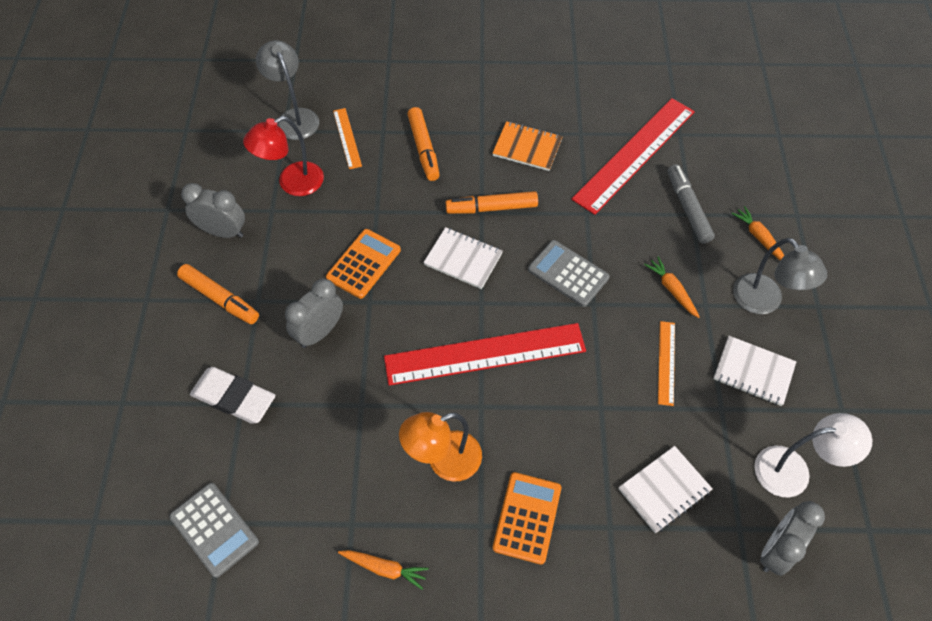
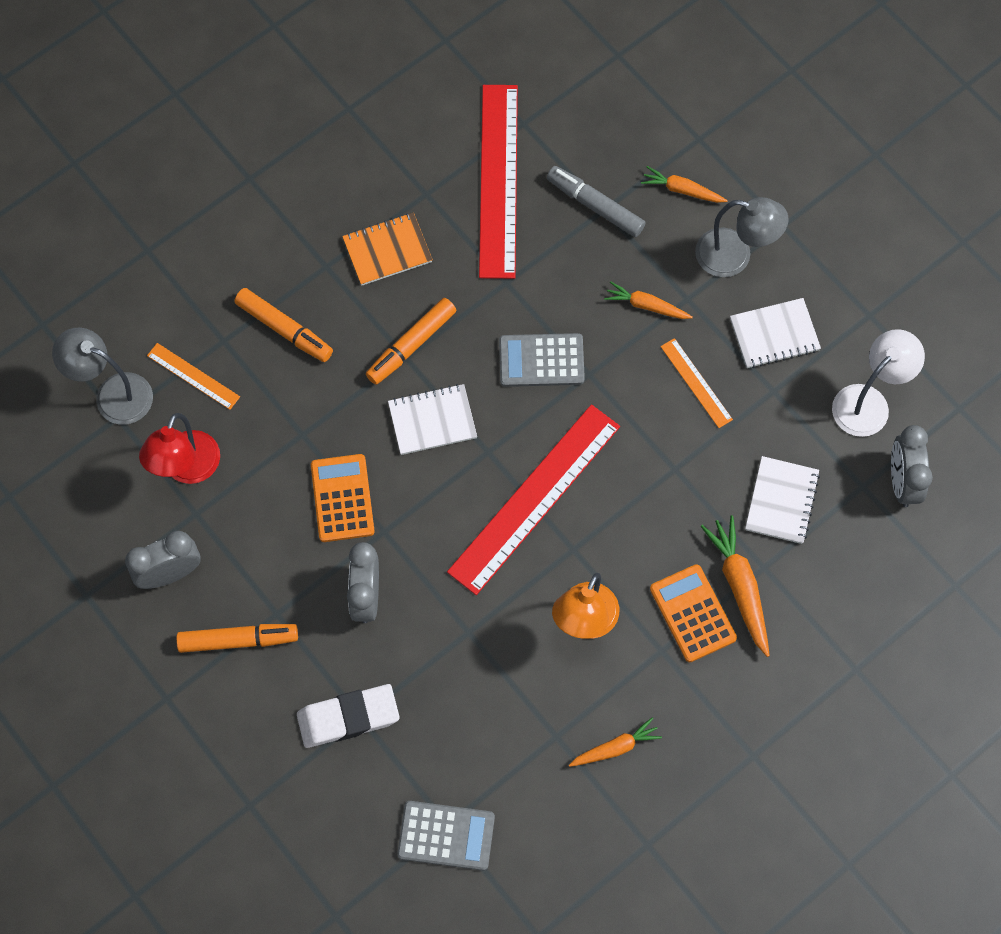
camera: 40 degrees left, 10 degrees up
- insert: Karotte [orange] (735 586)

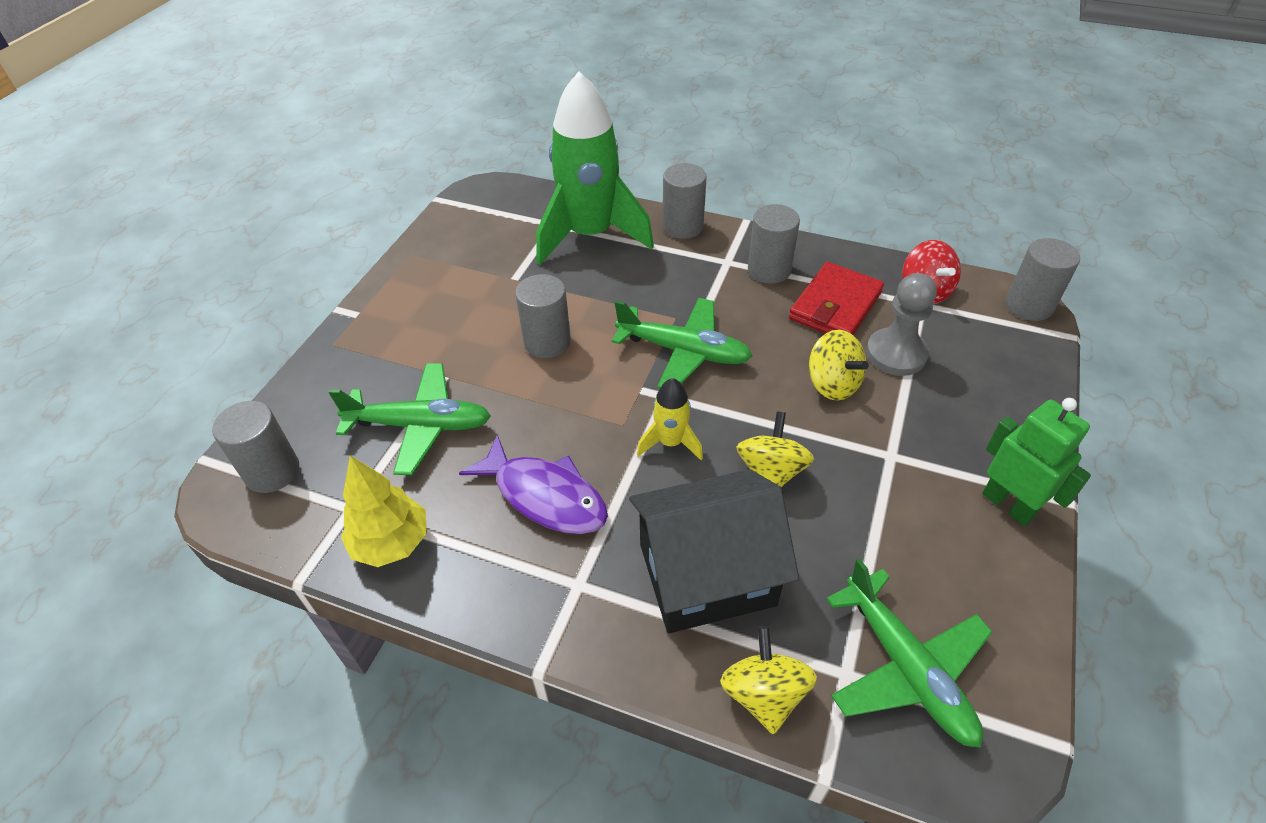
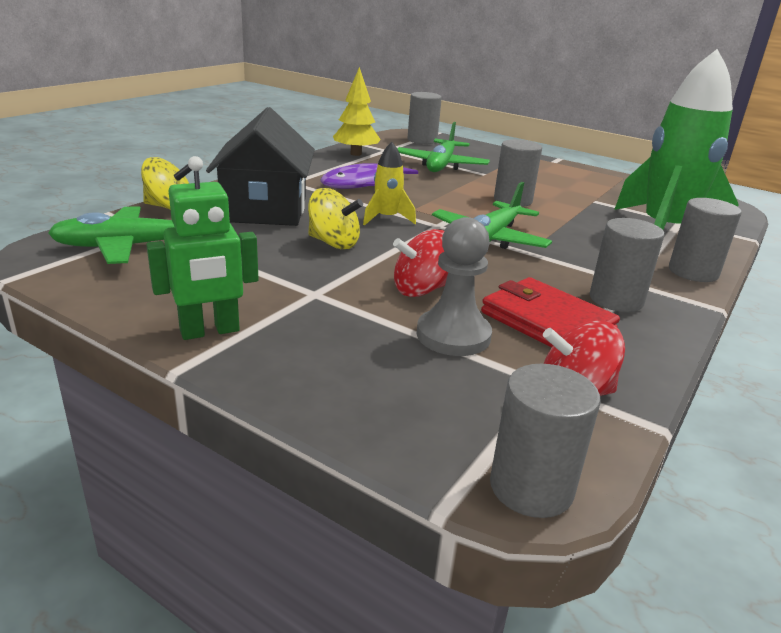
camera: 100 degrees right, 20 degrees down
- recolor: Kreisel [gelb] (838 365) to Kreisel [rot] (420 263)

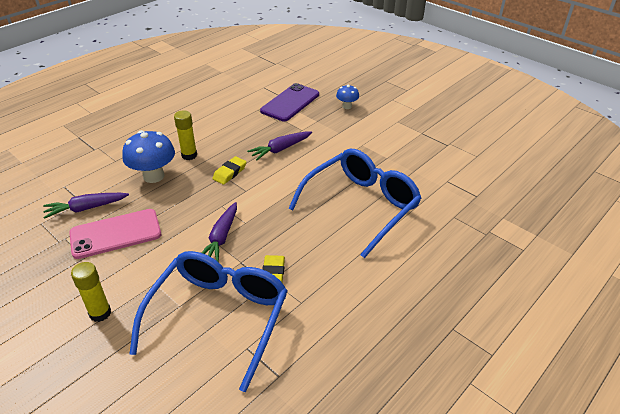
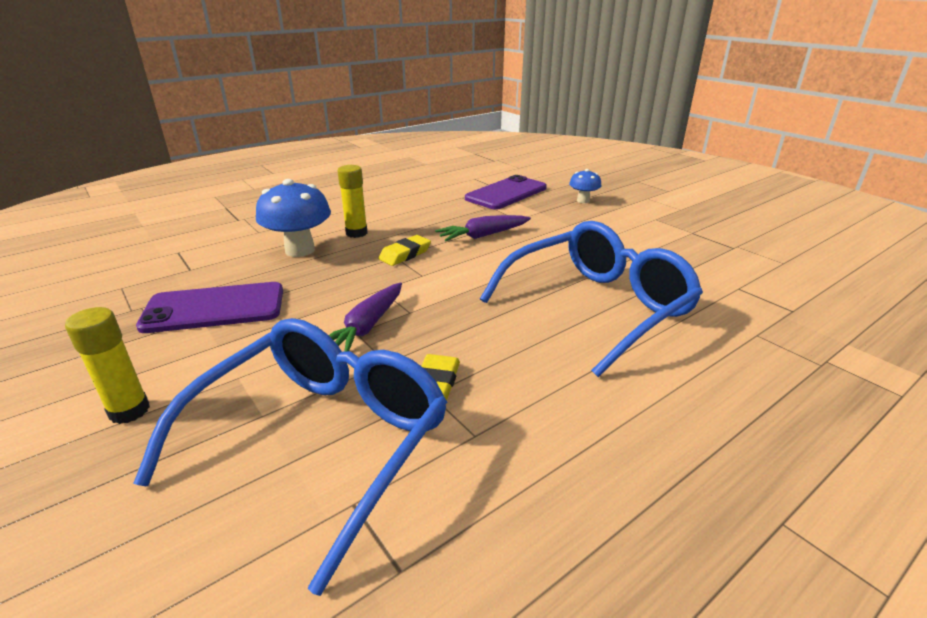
camera: 10 degrees right, 10 degrees down
- recolor: Handy [rosa] (115 234) to Handy [lila] (209 307)
- delete: Karotte [lila] (86 206)

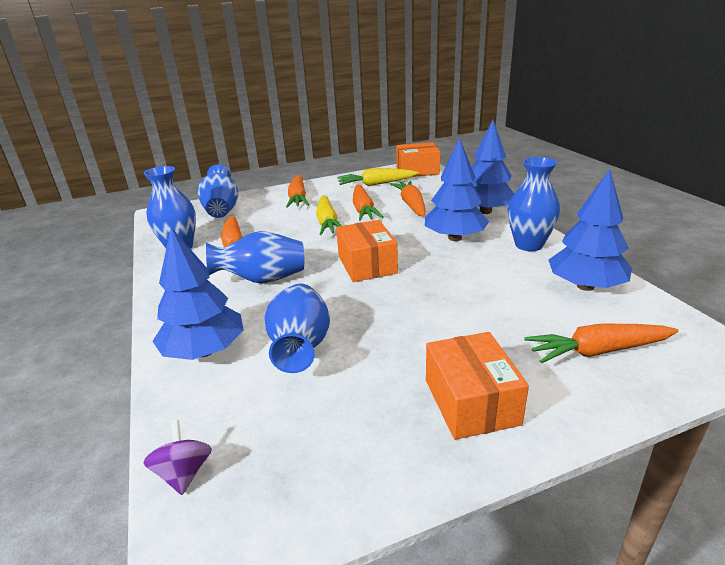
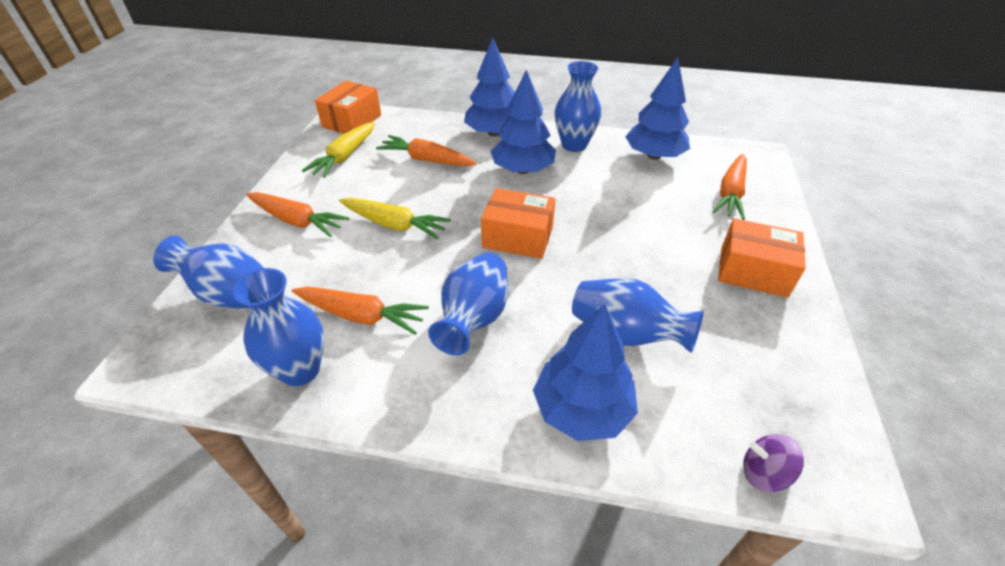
camera: 60 degrees left, 15 degrees up
- delete: Karotte [orange] (368 203)

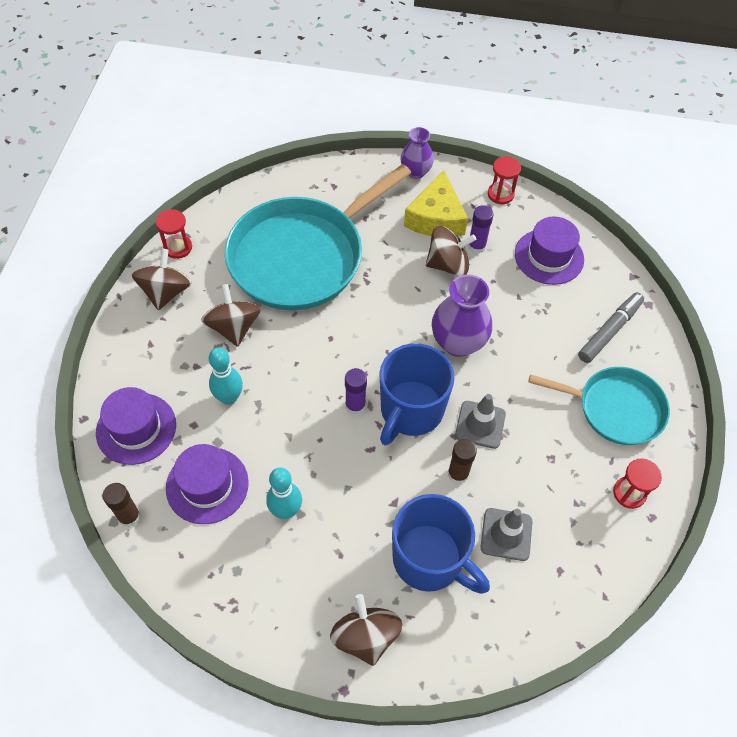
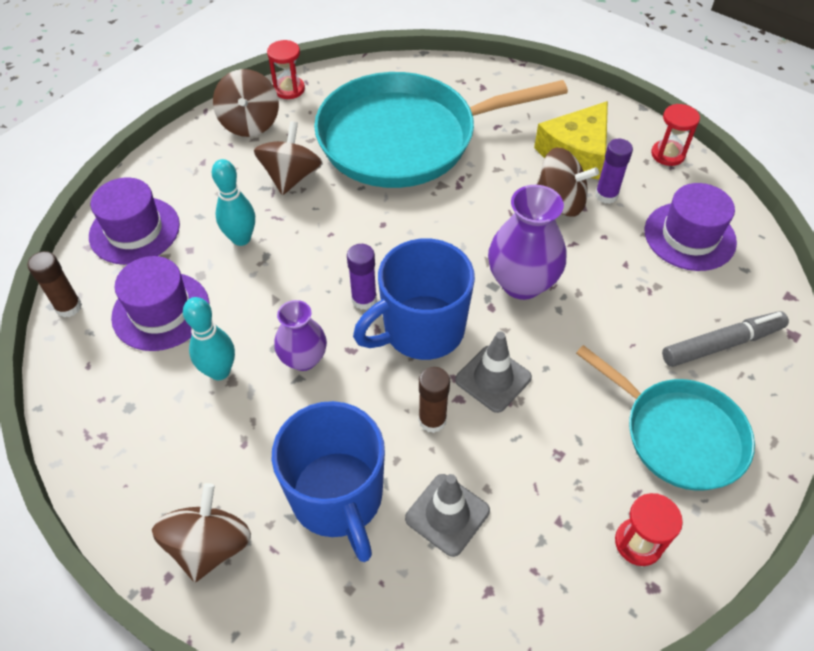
camera: 30 degrees right, 5 degrees down
- rotate: Kreisel [braun] (162 279) = (246 103) 135 degrees clockwise
- move: Vase [lila] (417 153) to (300 335)

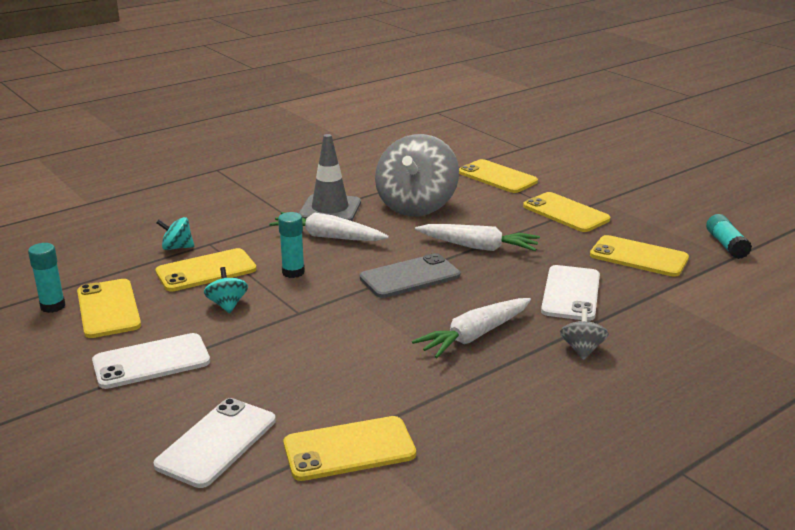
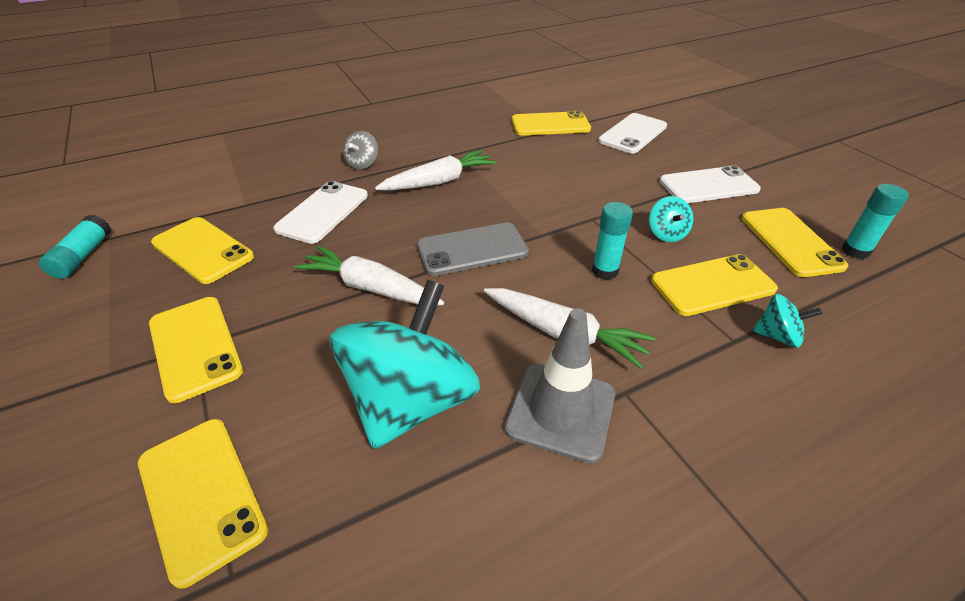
camera: 170 degrees left, 15 degrees up
- recolor: Kreisel [grau] (417 175) to Kreisel [türkis] (405 364)

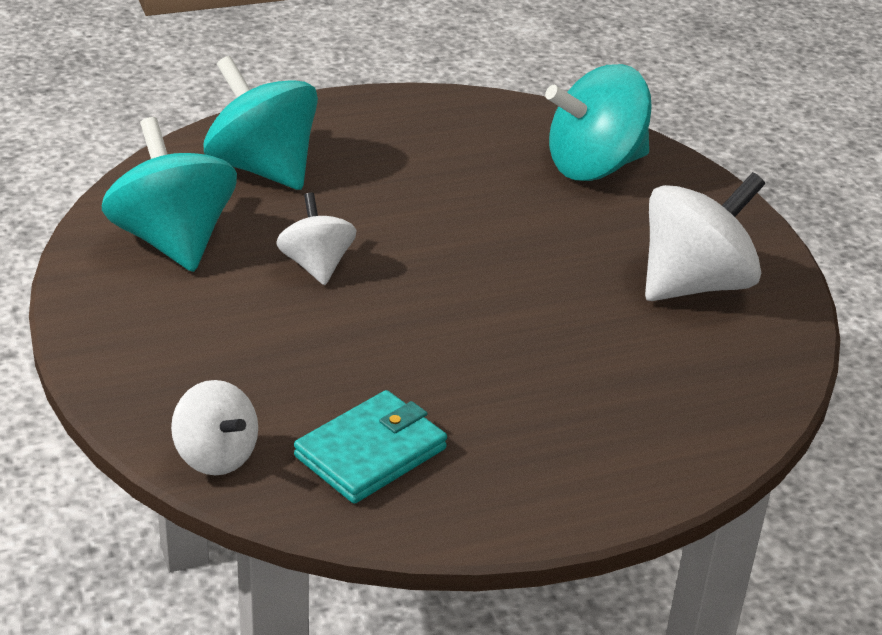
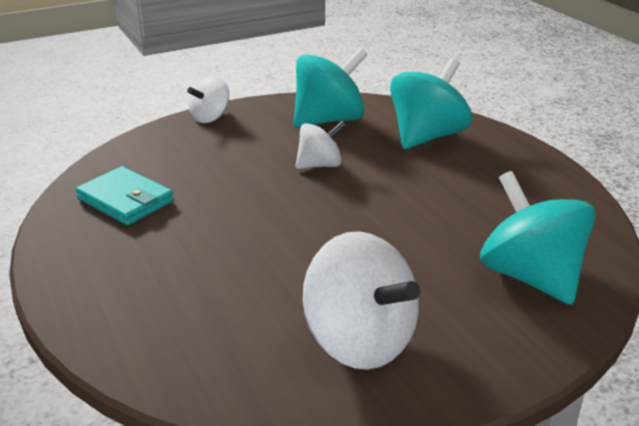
camera: 85 degrees right, 5 degrees down
- move: Kreisel [weiß] (214 427) to (208 99)

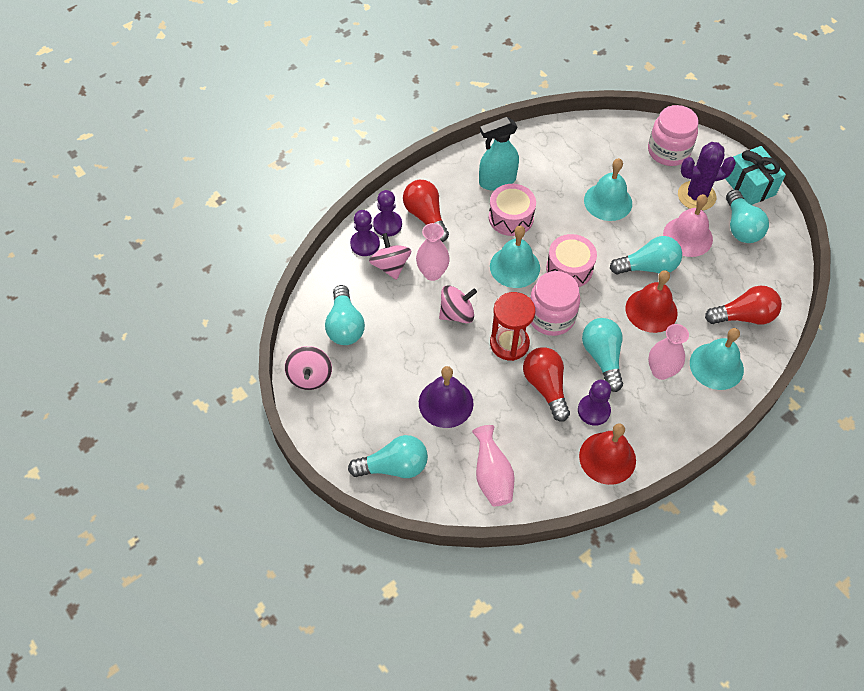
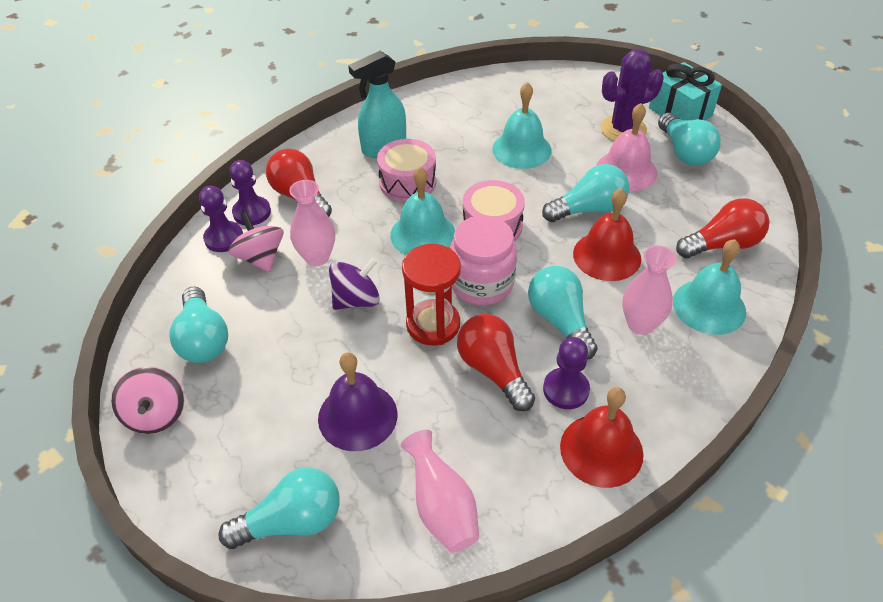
camera: 10 degrees left, 10 degrees down
- recolor: Kreisel [rosa] (458 304) to Kreisel [lila] (354 284)
- delete: Einmachglas [rosa] (673 135)

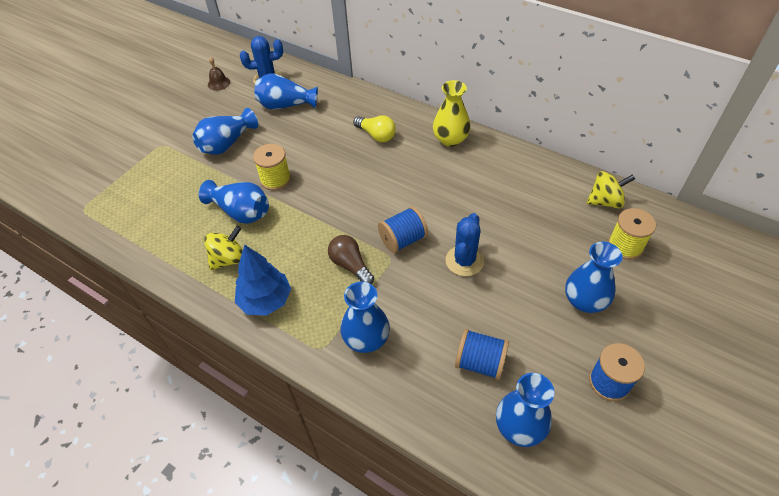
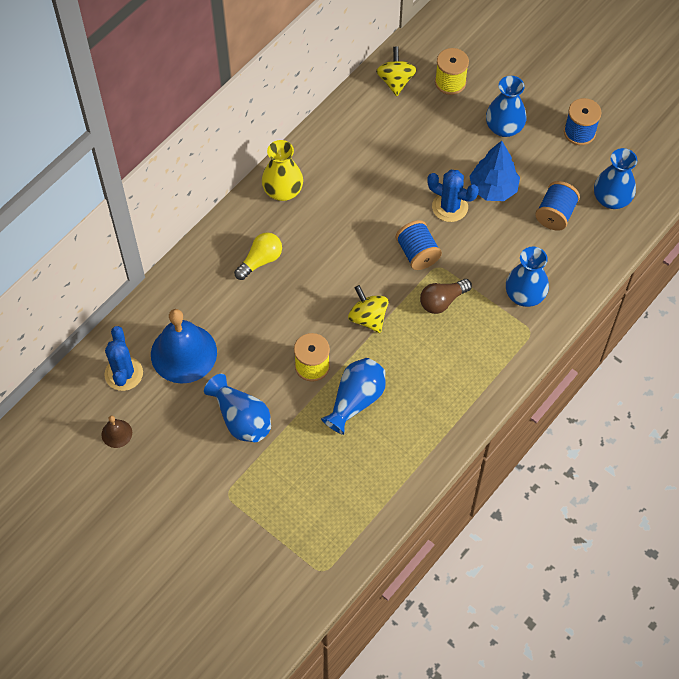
camera: 85 degrees left, 10 degrees up
- replace: Vase [blau] (286 91) to Glocke [blau] (184 346)
- move: Kreisel [gelb] (223 248) to (368 309)
- move: Baum [blau] (263 280) to (494 171)

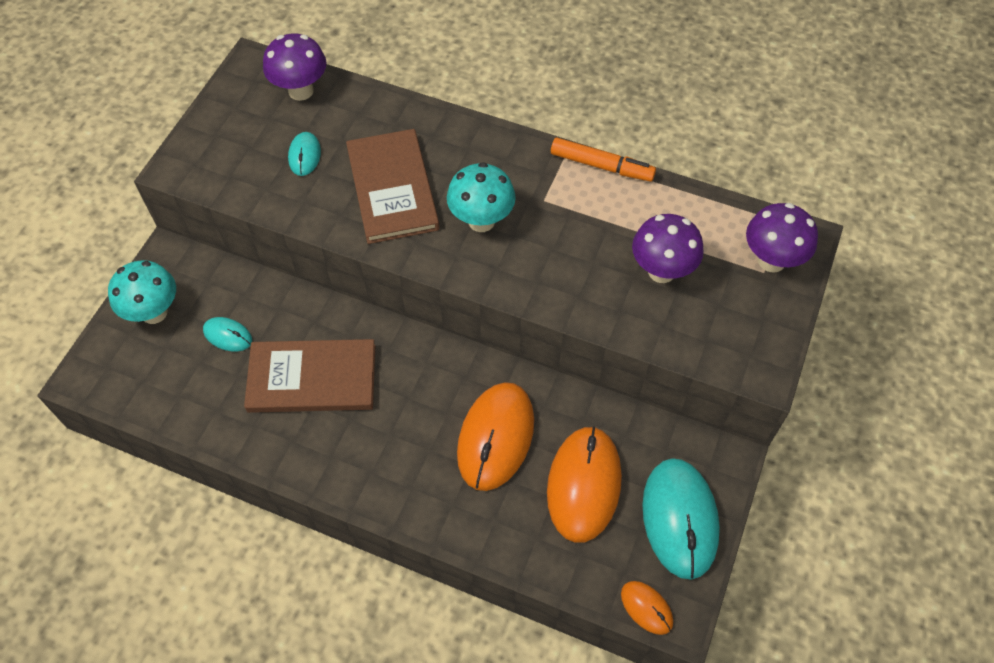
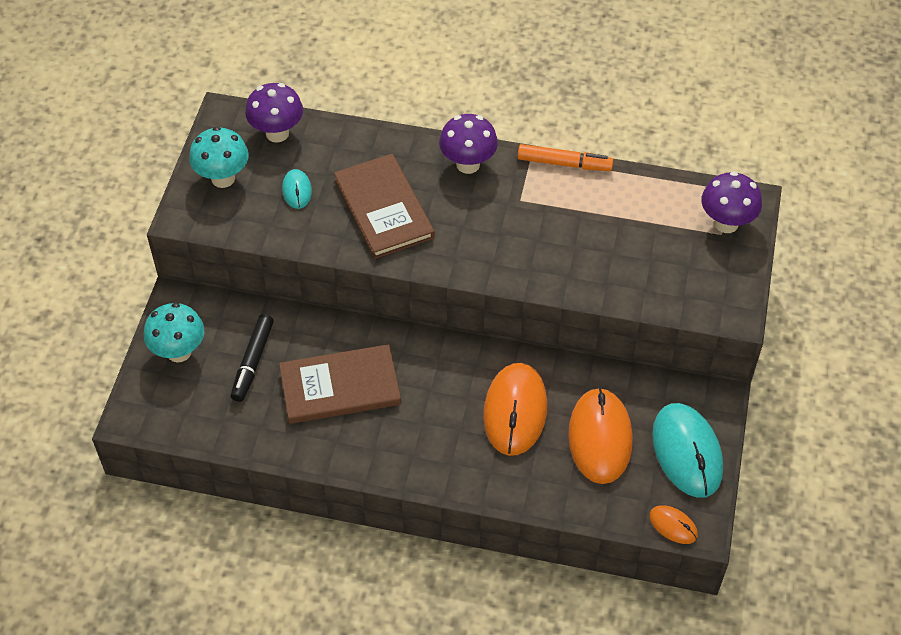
camera: 10 degrees left, 5 degrees down
- move: Pilz [türkis] (481 197) to (219 157)
- replace: Computermaus [türkis] (227 334) to Filzstift [schwarz] (252 358)
- move: Pilz [lila] (668 248) to (468 144)

